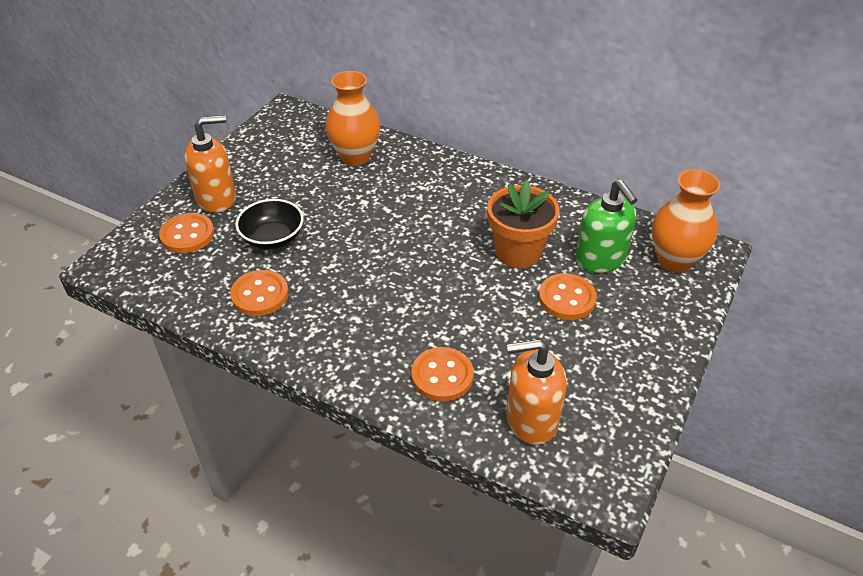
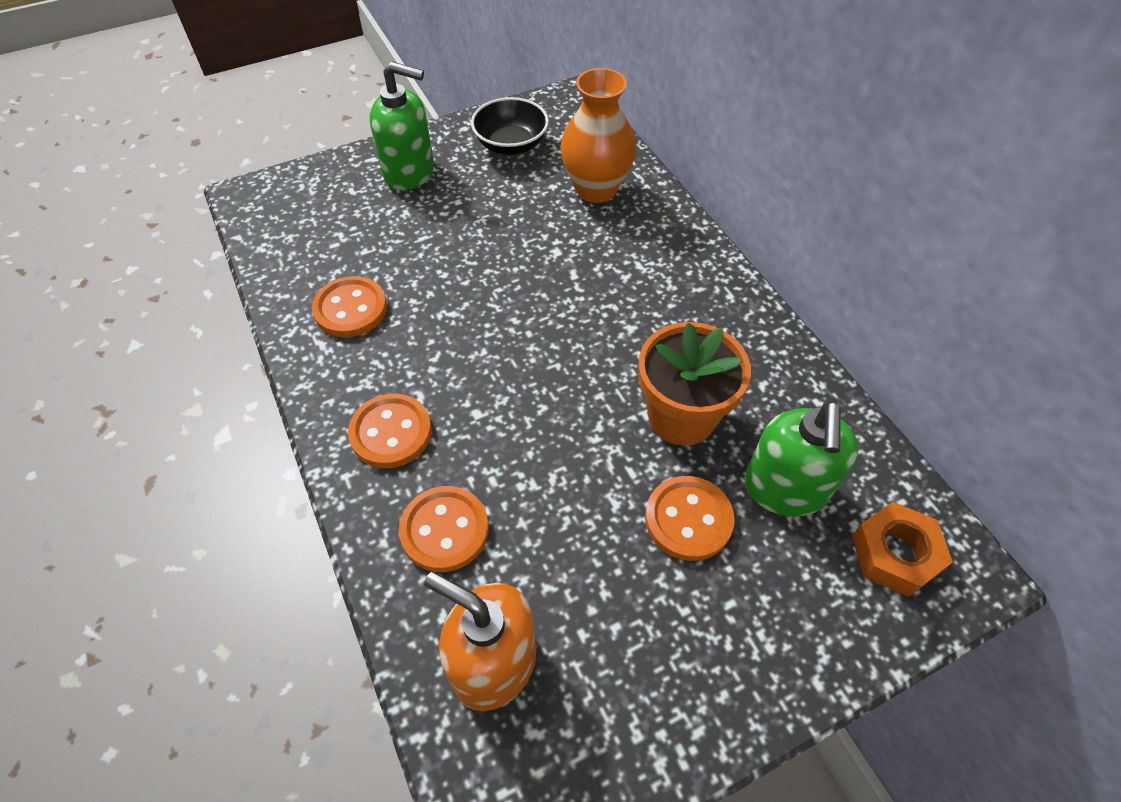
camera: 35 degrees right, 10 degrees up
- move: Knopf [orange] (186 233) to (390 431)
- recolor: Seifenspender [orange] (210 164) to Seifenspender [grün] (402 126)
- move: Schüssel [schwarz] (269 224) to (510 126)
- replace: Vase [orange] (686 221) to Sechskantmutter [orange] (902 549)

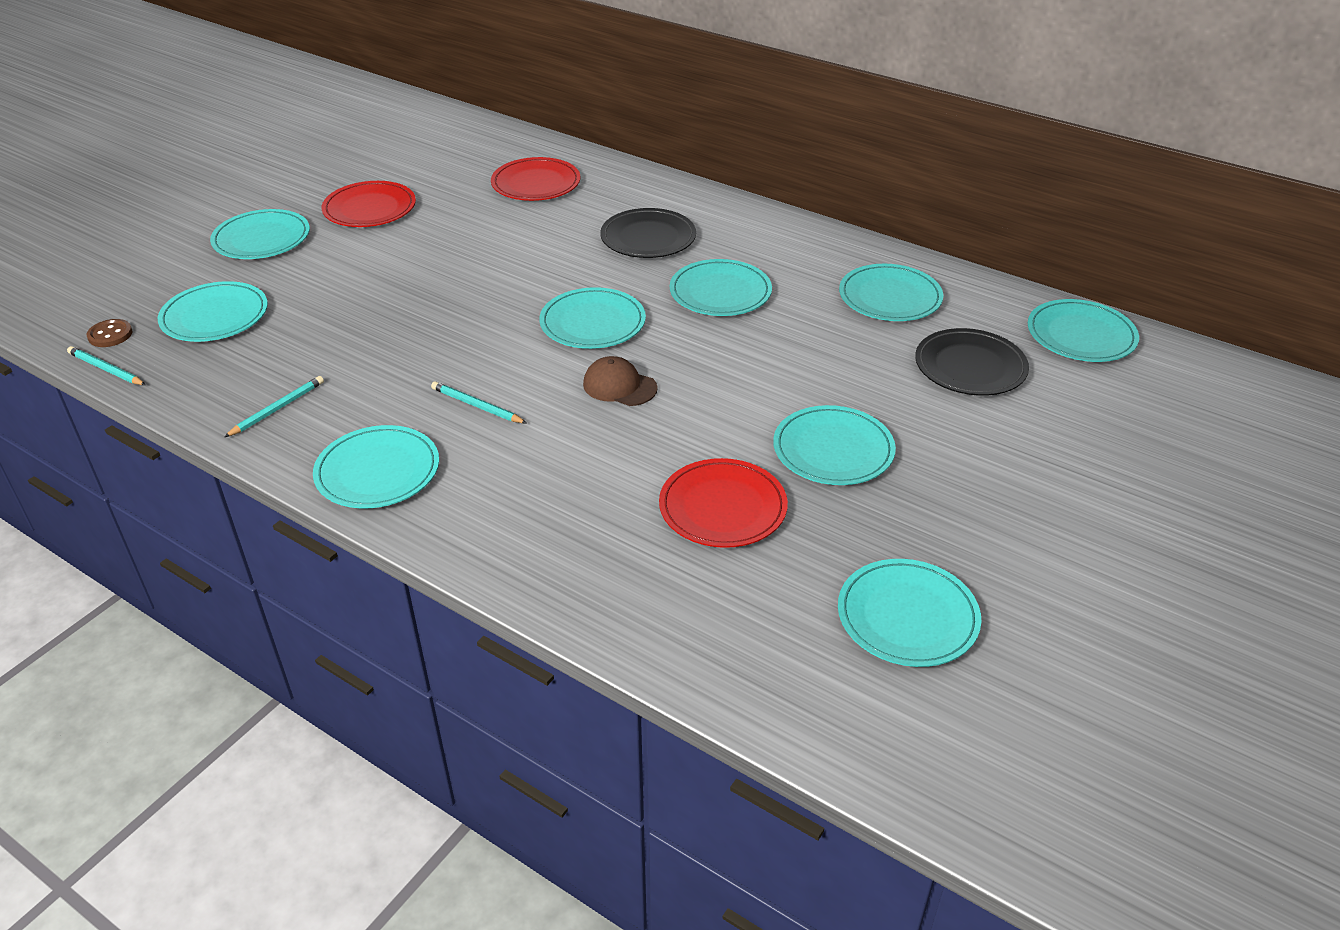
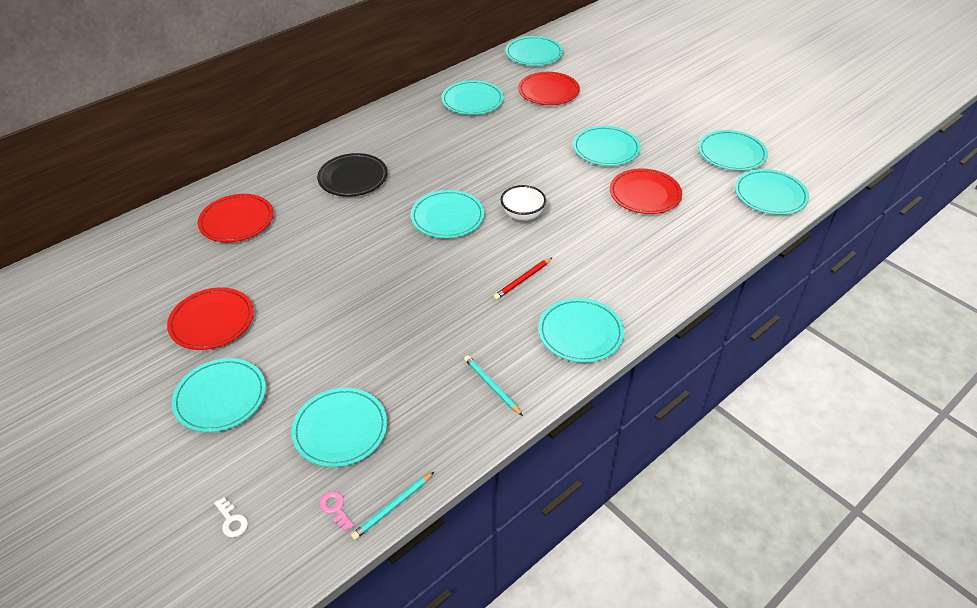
camera: 75 degrees left, 5 degrees up
- insert: Schlüssel [weiß] (231 517)
- replace: Knopf [braun] (109 333) to Schlüssel [rosa] (336 511)
- recolor: Bleistift [türkis] (479 402) to Bleistift [rot] (523 278)
- replace: Kappe [braun] (620 381) to Schüssel [weiß] (523 203)
- recolor: Teller [schwarz] (972 362) to Teller [rot] (549 88)
- move: Teller [türkis] (721 287) to (772 192)

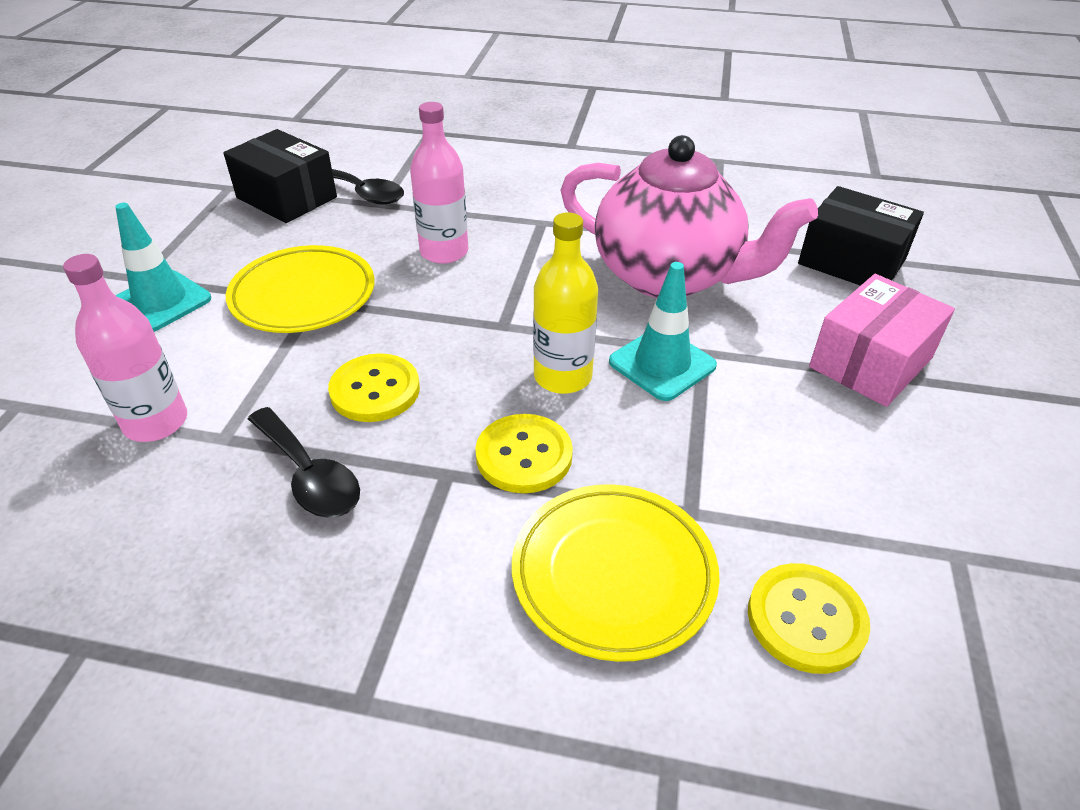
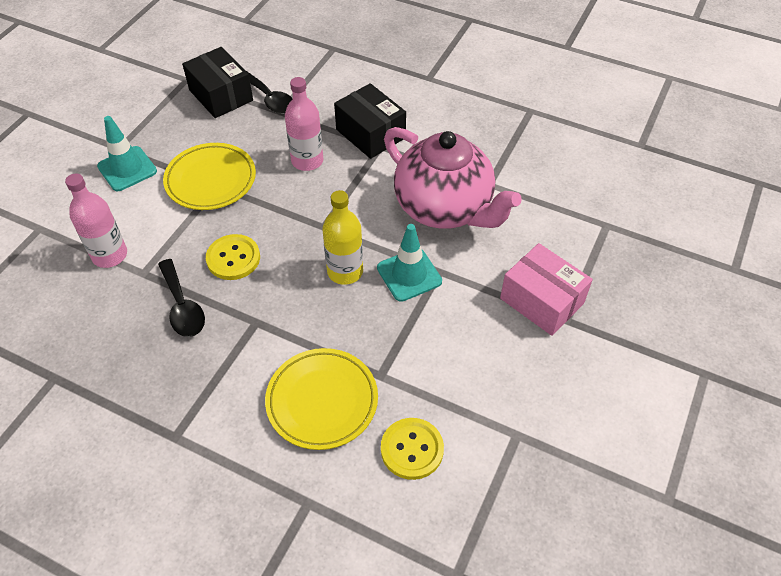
camera: 15 degrees right, 10 degrees up
- move: Schachtel [schwarz] (861 236) to (370 121)
- rotate: Schachtel [rosa] (882 340) = (546 289) 75 degrees clockwise
- delete: Knopf [gelb] (524 453)

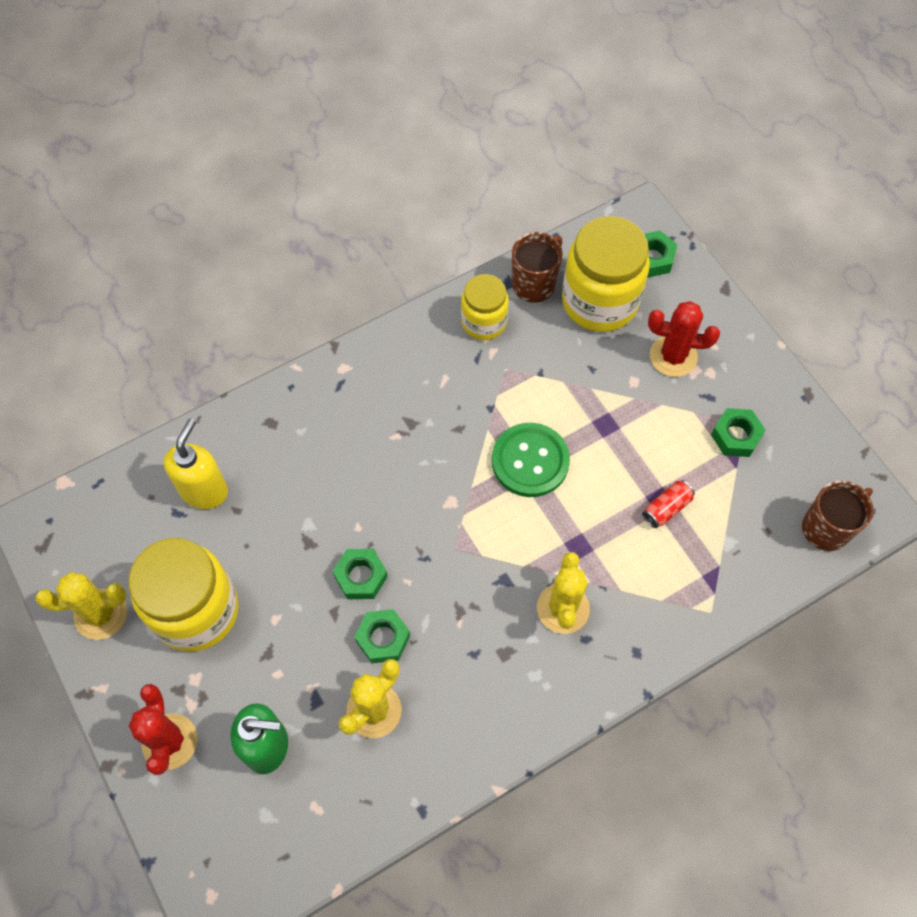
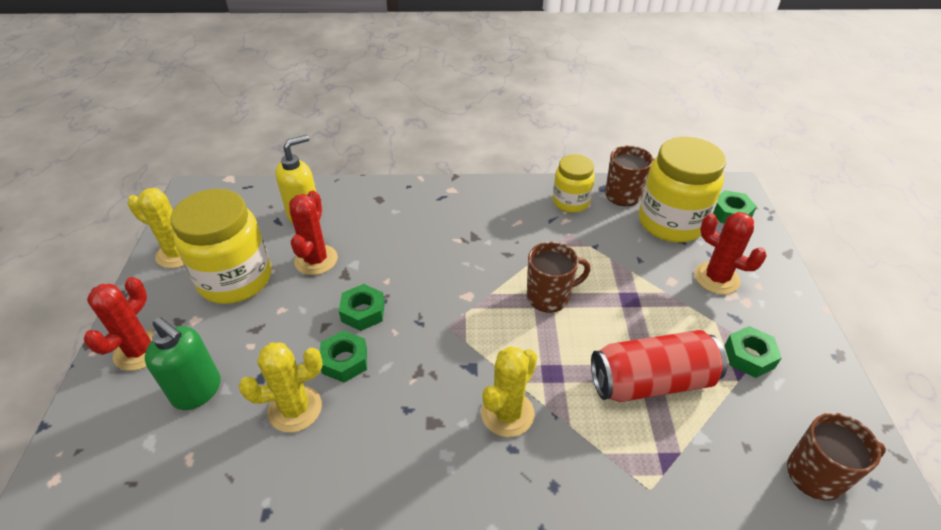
camera: 30 degrees right, 20 degrees down
- insert: Kaktus [rot] (313 233)
- replace: Knopf [grün] (531 460) to Tasse [braun] (559 277)
- resize: Dose [rot] (668 504) = (659 366) x2.24

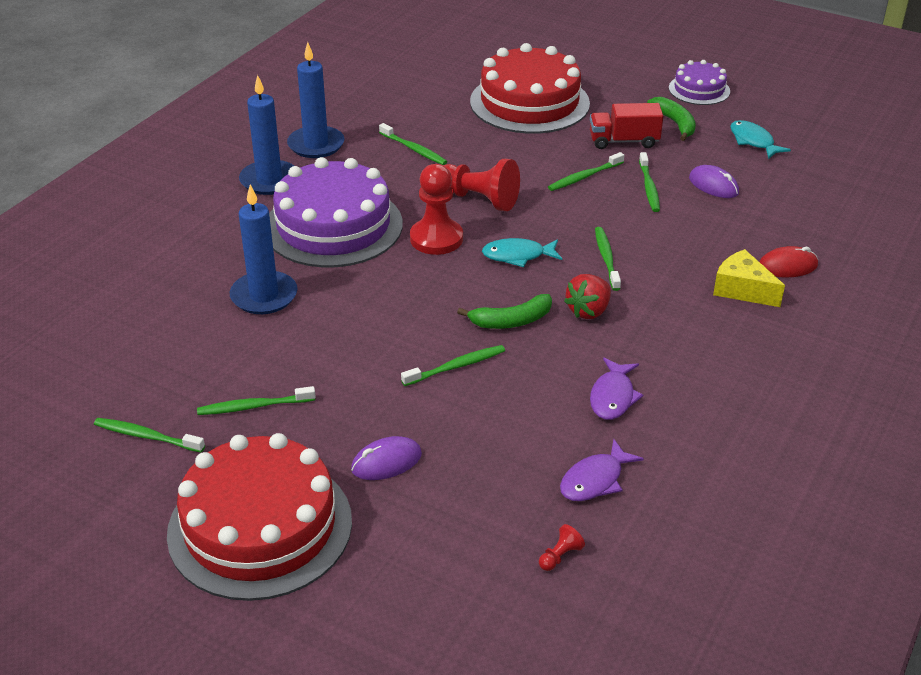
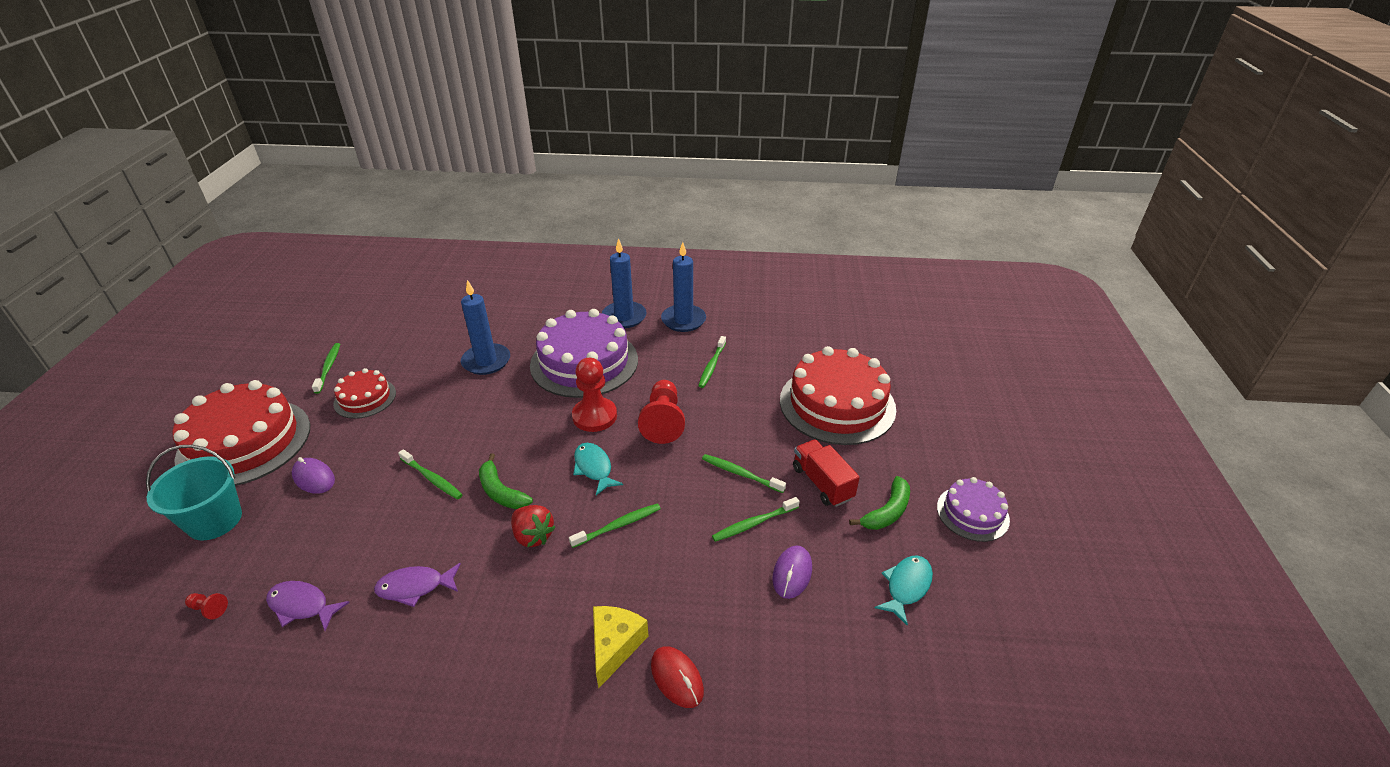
camera: 65 degrees right, 0 degrees up
- insert: Eimer [türkis] (194 493)
- replace: Zahnbürste [grün] (256 400) to Kuchen [rot] (364 393)
- rotate: Erdbeere [rot] (587 296) = (533 526) 150 degrees counterclockwise

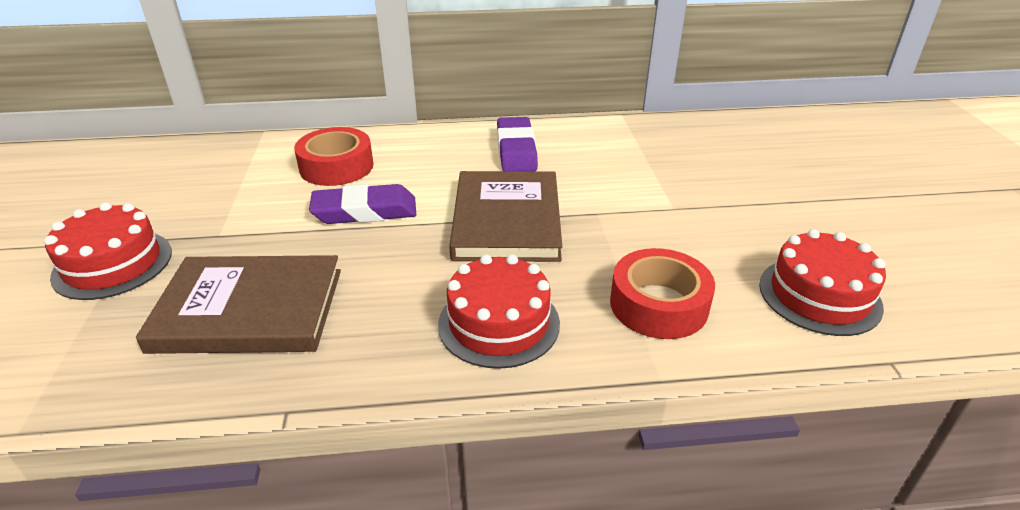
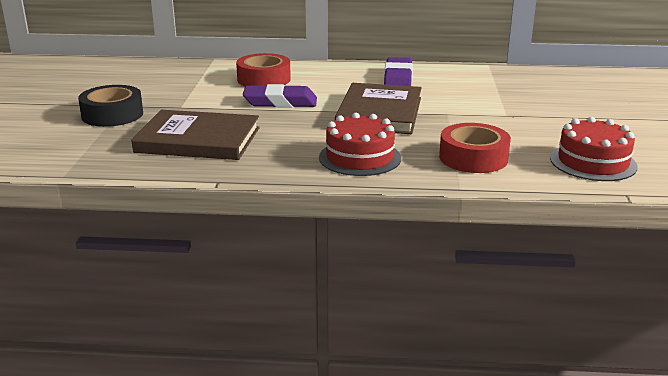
camera: 10 degrees right, 10 degrees down
- replace: Kuchen [rot] (108 251) to Klebeband [schwarz] (110 106)

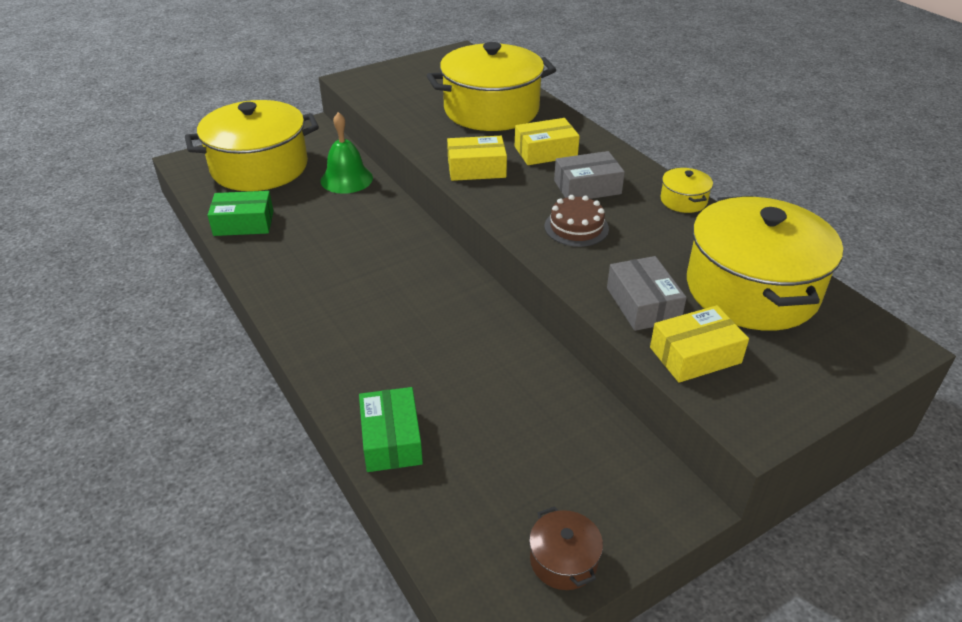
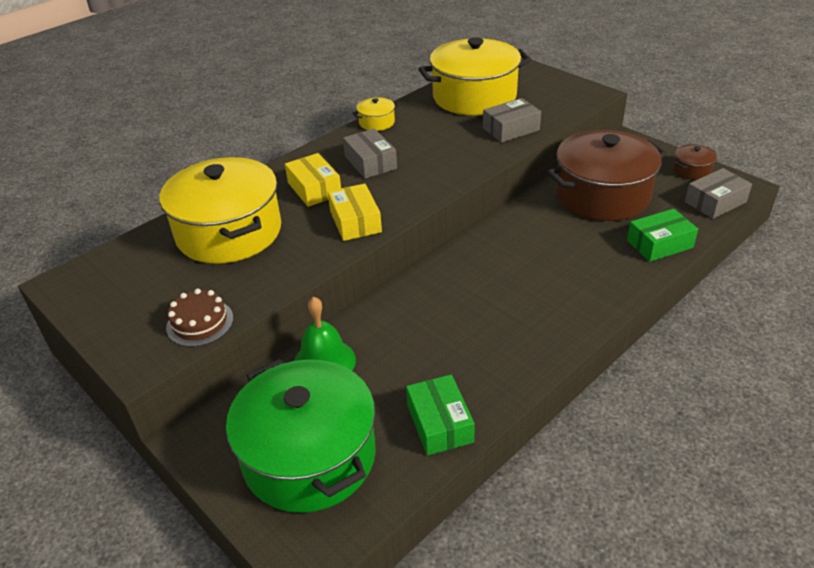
camera: 100 degrees left, 0 degrees up
- move: Kuchen [braun] (576 221) to (199 318)
- recolor: Kochtopf [gelb] (252 145) to Kochtopf [grün] (301 436)
- insert: Kochtopf [braun] (607 175)
- insert: Schachtel [grau] (718 193)
- delete: Schachtel [gelb] (699 344)

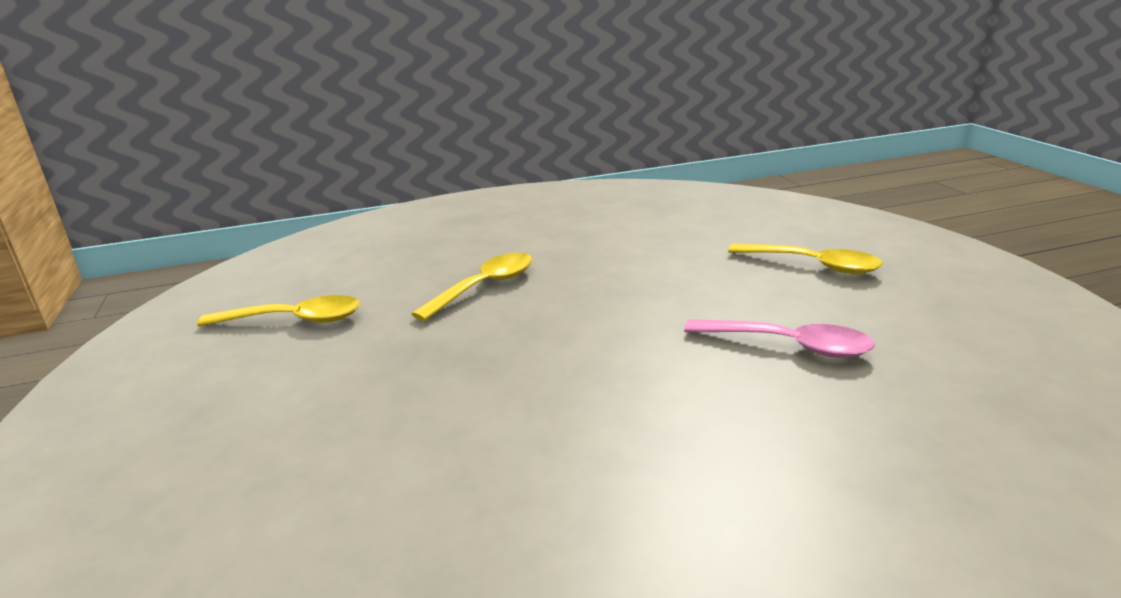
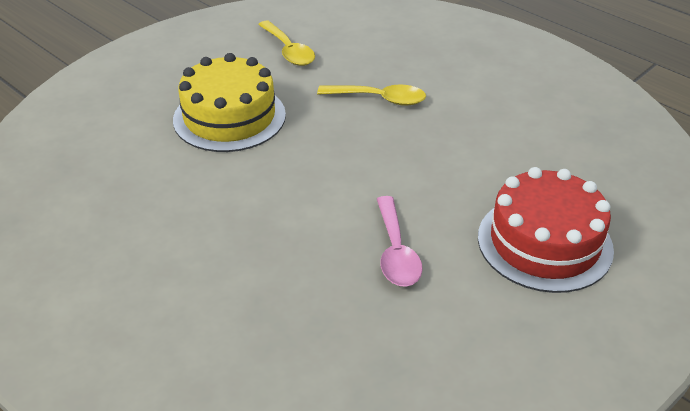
camera: 60 degrees right, 15 degrees up
- insert: Kuchen [gelb] (229 102)
- replace: Löffel [gelb] (805 259) to Kuchen [rot] (546 230)

